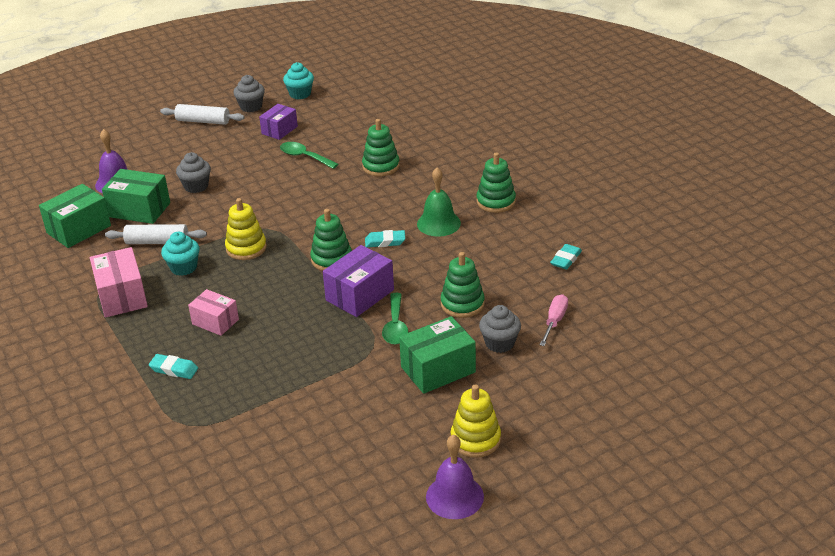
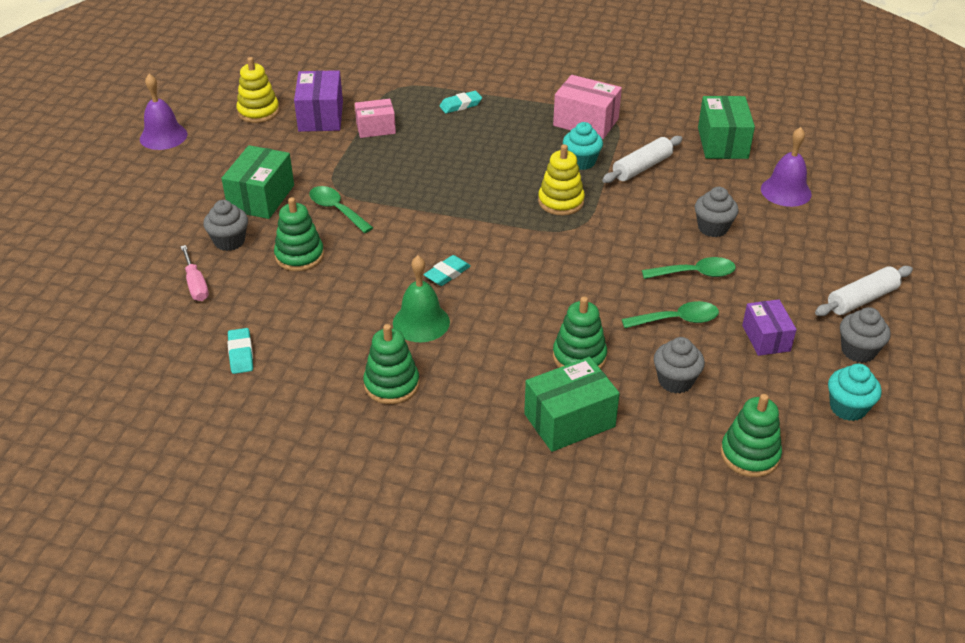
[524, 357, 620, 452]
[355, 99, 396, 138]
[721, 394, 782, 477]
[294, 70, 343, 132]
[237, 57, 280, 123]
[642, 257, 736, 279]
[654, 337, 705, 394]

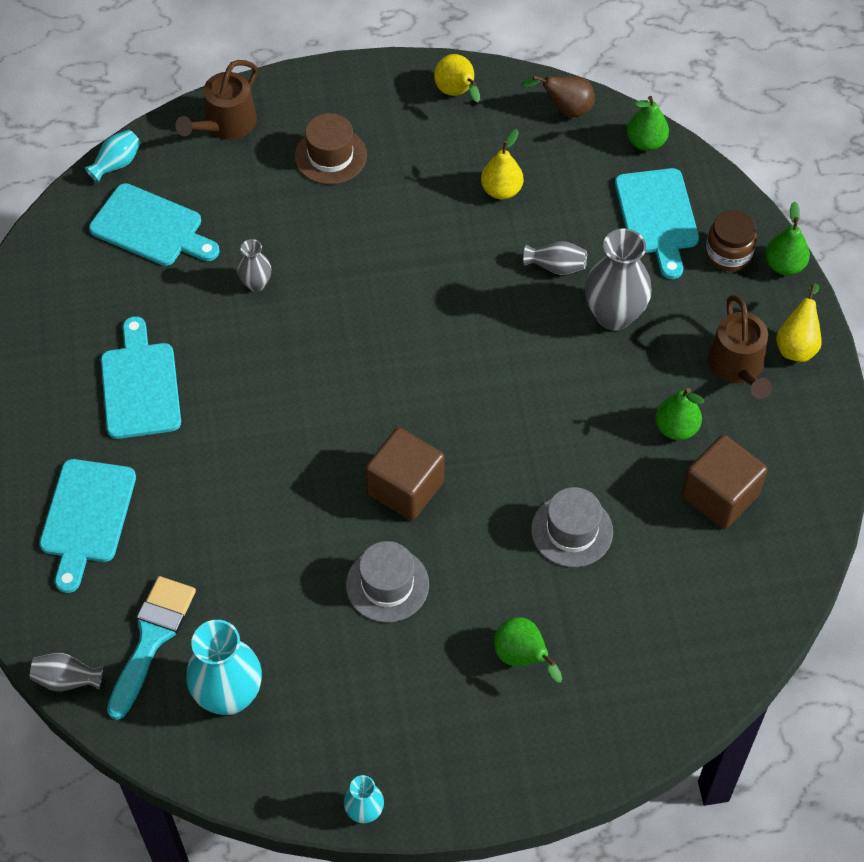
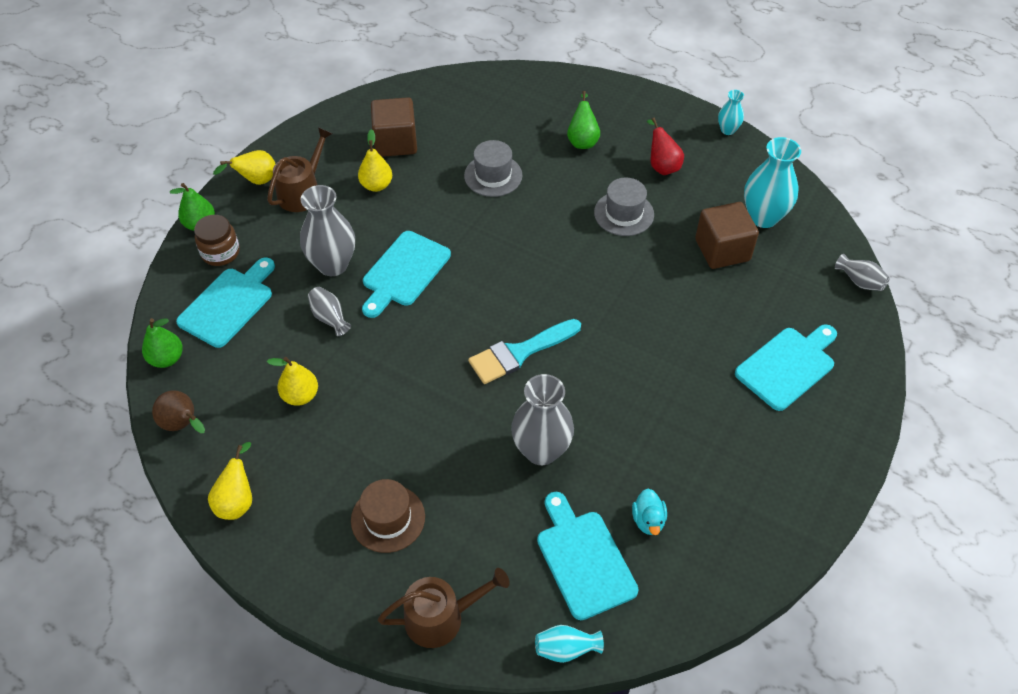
[362, 231, 451, 318]
[468, 319, 581, 384]
[511, 374, 574, 465]
[695, 202, 759, 269]
[358, 129, 392, 192]
[632, 489, 667, 535]
[647, 118, 684, 175]

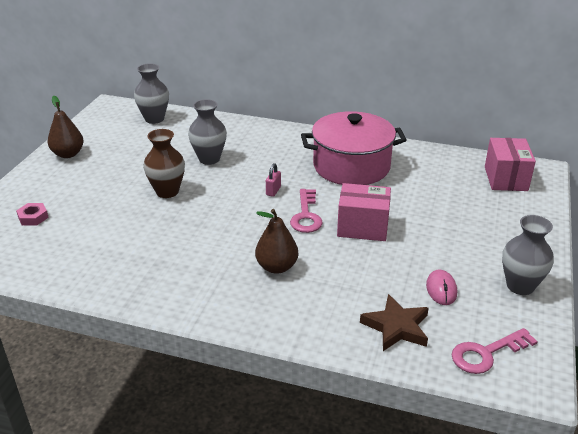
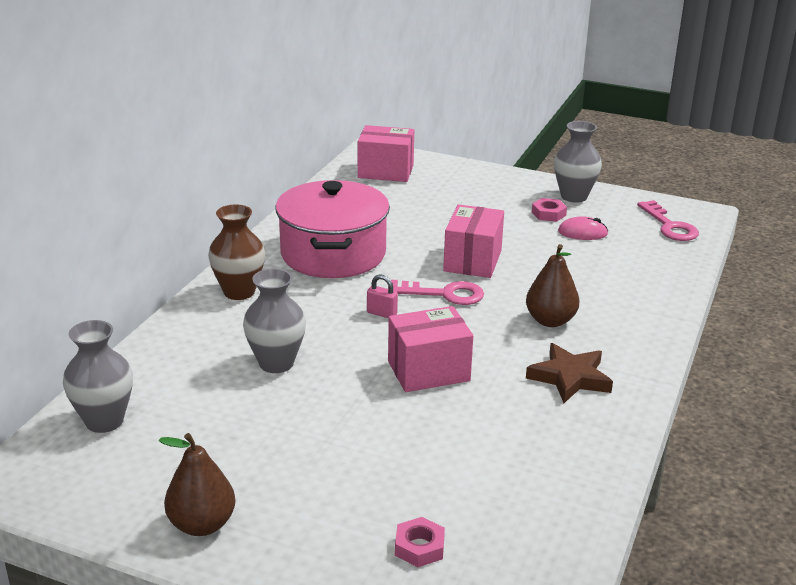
[208, 204, 265, 300]
[526, 343, 613, 403]
[388, 306, 473, 392]
[532, 198, 567, 222]

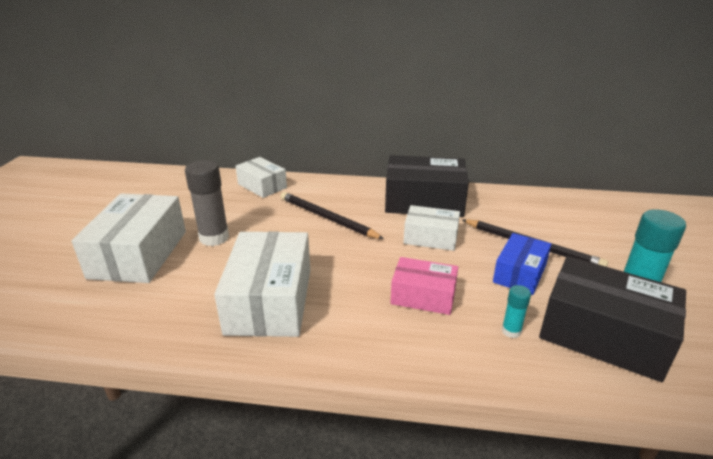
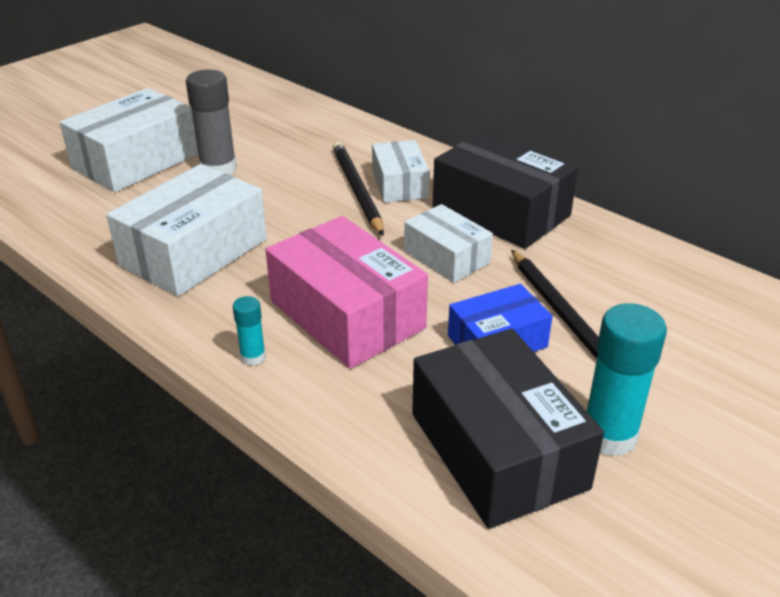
[372, 140, 430, 202]
[265, 216, 428, 369]
[233, 296, 266, 366]

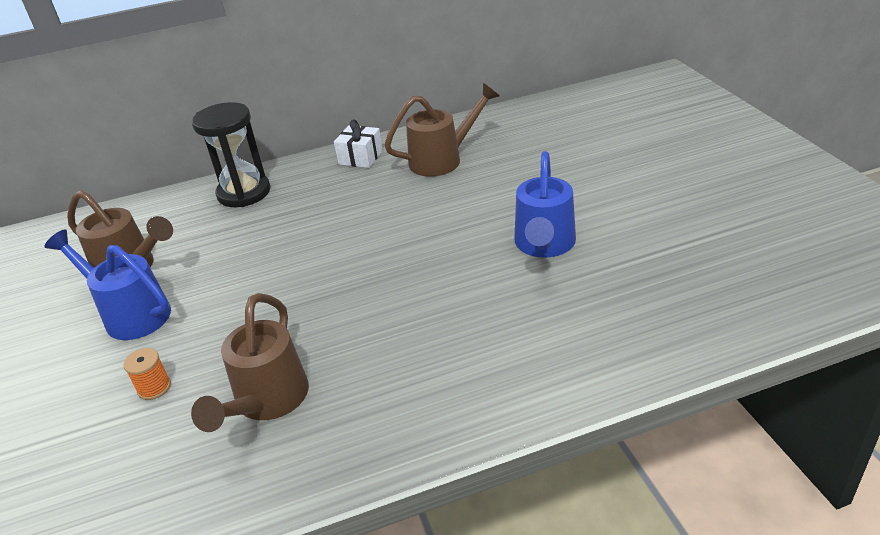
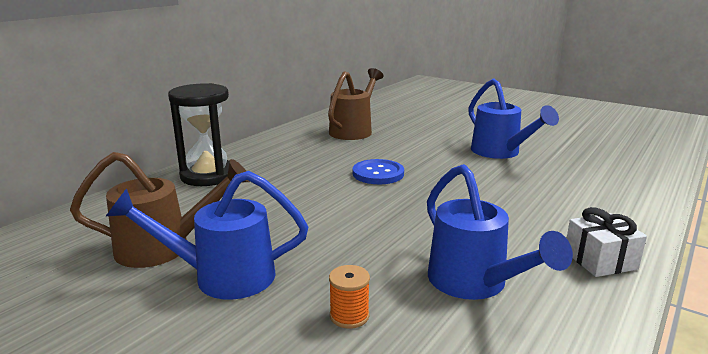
[427, 164, 573, 300]
[567, 207, 647, 277]
[353, 159, 404, 184]

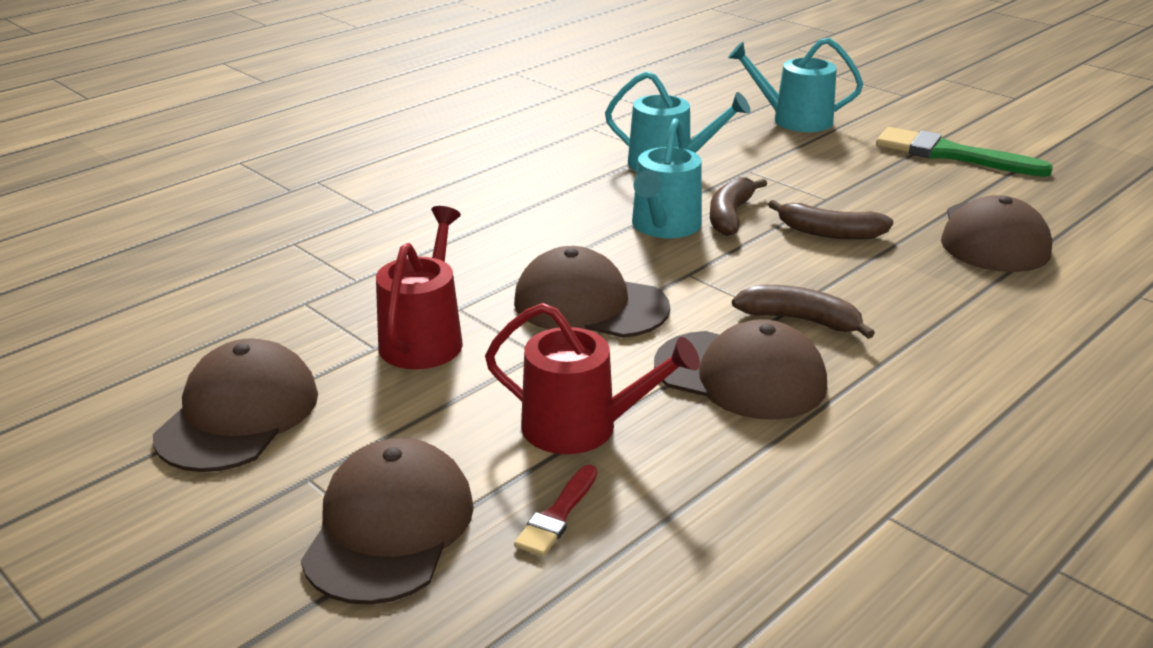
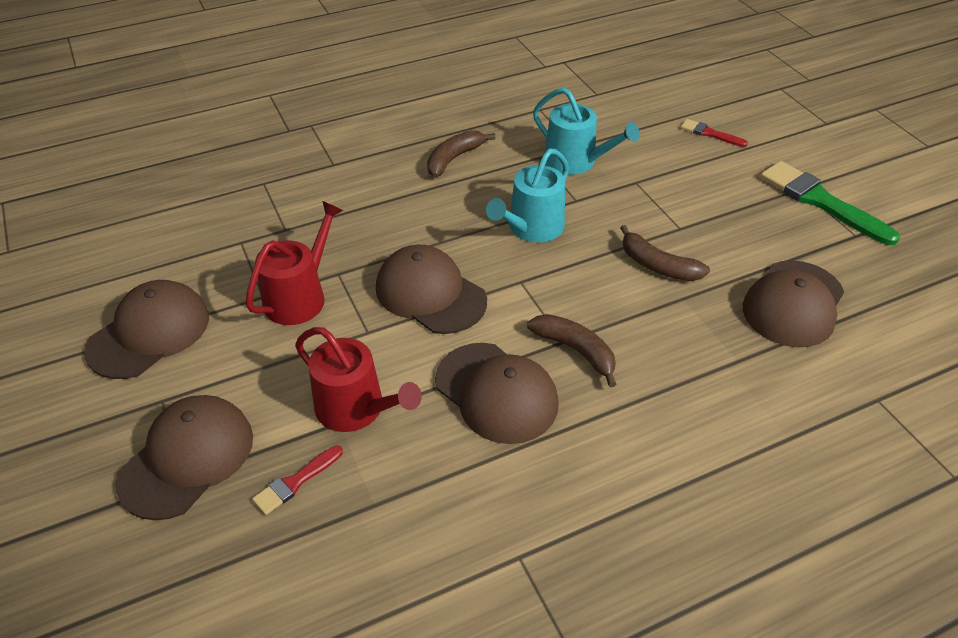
[427, 130, 495, 177]
[680, 119, 748, 147]

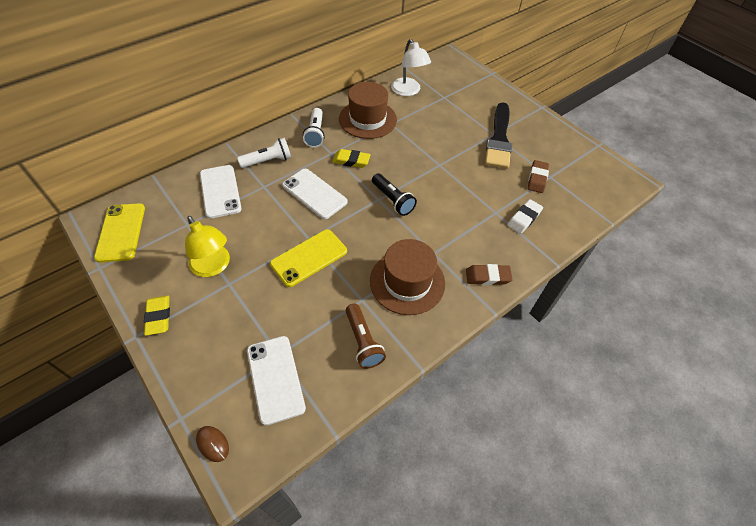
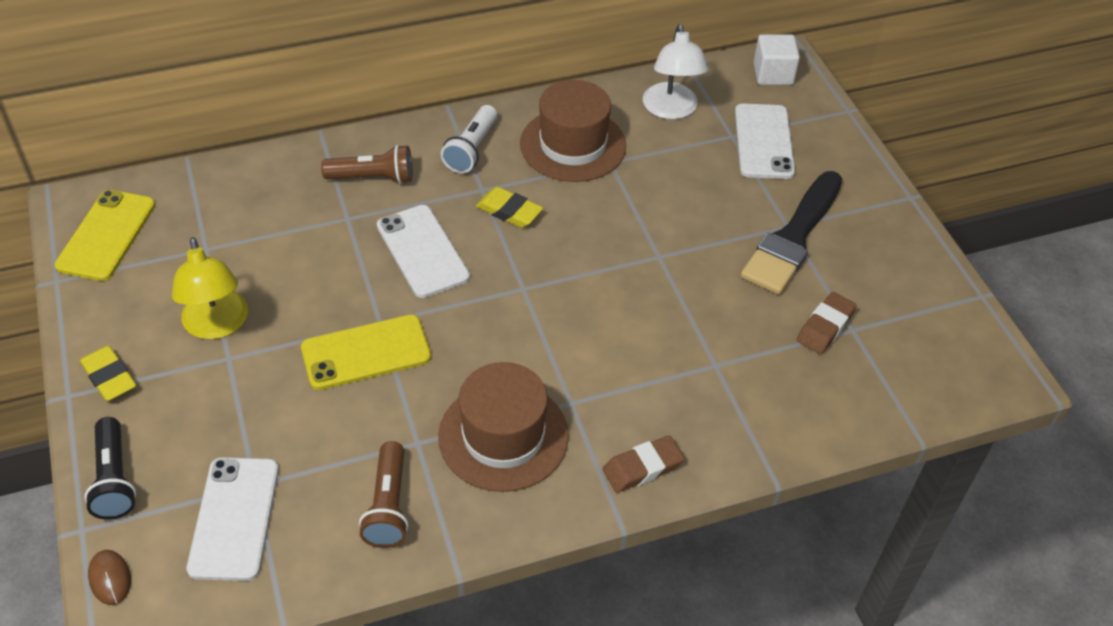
[80, 346, 136, 401]
[735, 104, 795, 179]
[321, 145, 412, 184]
[84, 417, 136, 520]
[603, 435, 684, 493]
[508, 199, 543, 234] (first image)
[754, 34, 800, 85]

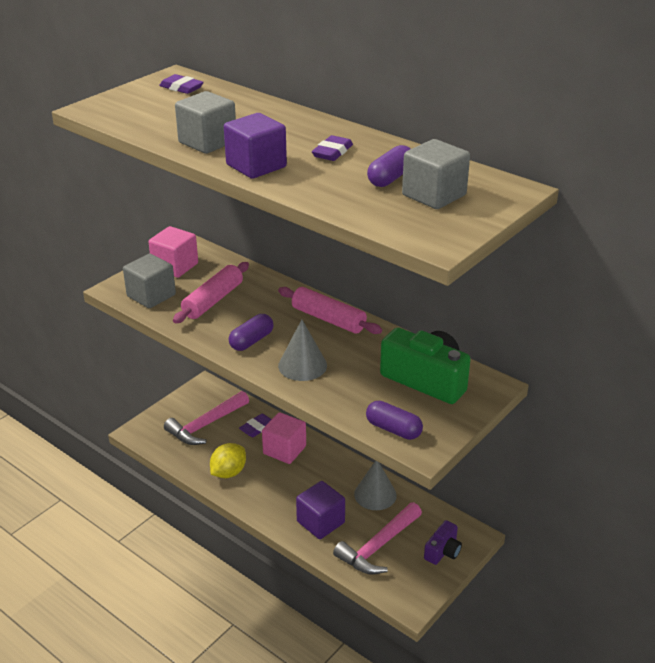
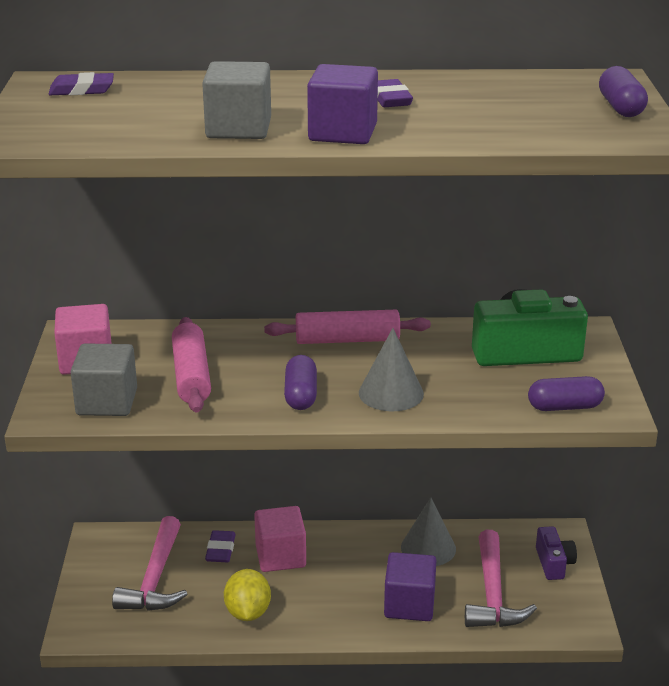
[599, 66, 648, 117]
[402, 139, 470, 209] (first image)

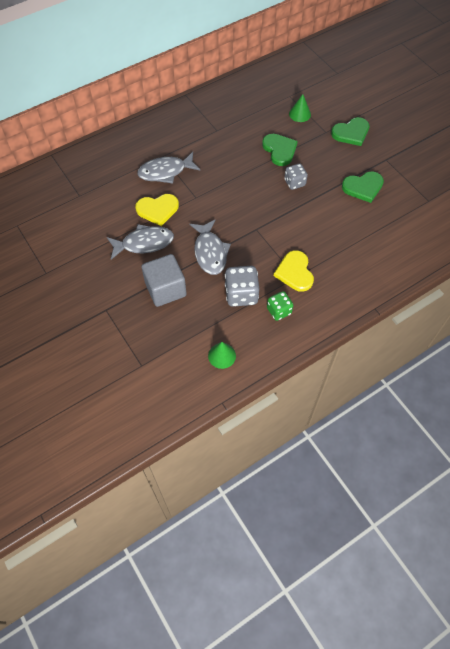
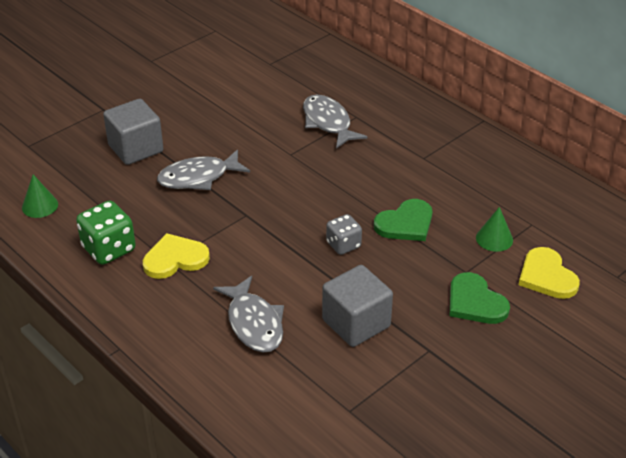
[213, 276, 284, 352]
[519, 247, 580, 299]
[225, 266, 259, 307] (first image)
[76, 201, 136, 265]
[322, 265, 393, 347]

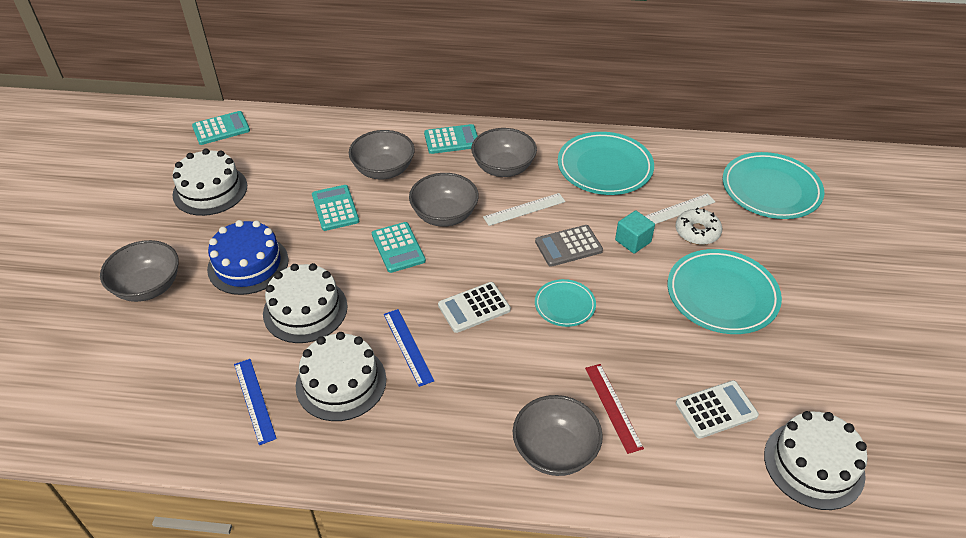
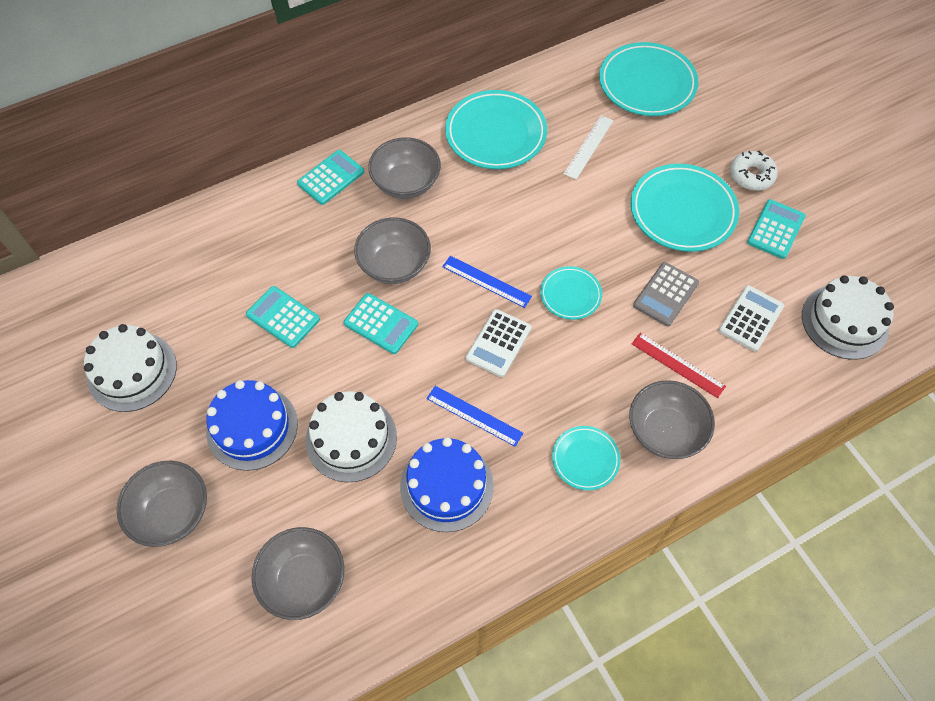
[747, 199, 806, 259]
[442, 256, 532, 308]
[400, 438, 494, 532]
[251, 527, 344, 620]
[483, 193, 566, 226] (first image)
[633, 262, 699, 326]
[615, 210, 655, 254] (first image)
[730, 151, 778, 191]
[552, 426, 620, 490]

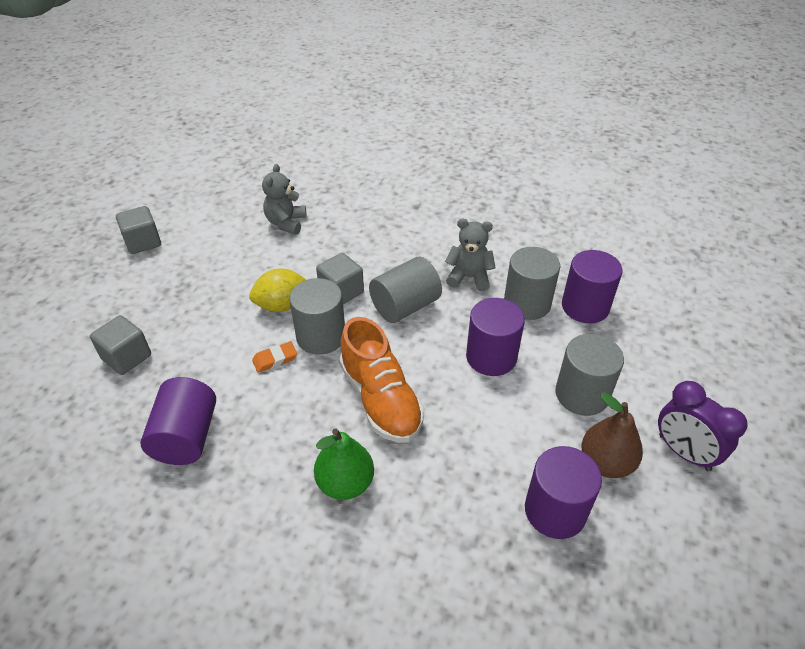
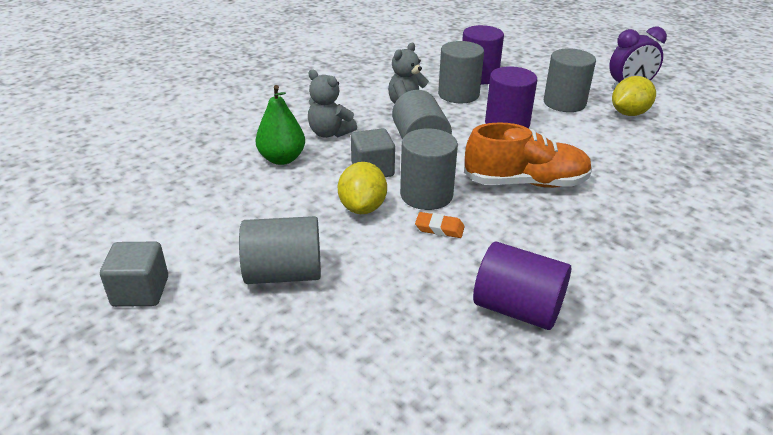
[90, 315, 151, 375] (first image)
[415, 212, 465, 238]
[308, 69, 357, 138]
[255, 85, 305, 165]
[525, 446, 602, 539] (first image)
[612, 76, 656, 116]
[239, 216, 321, 284]

